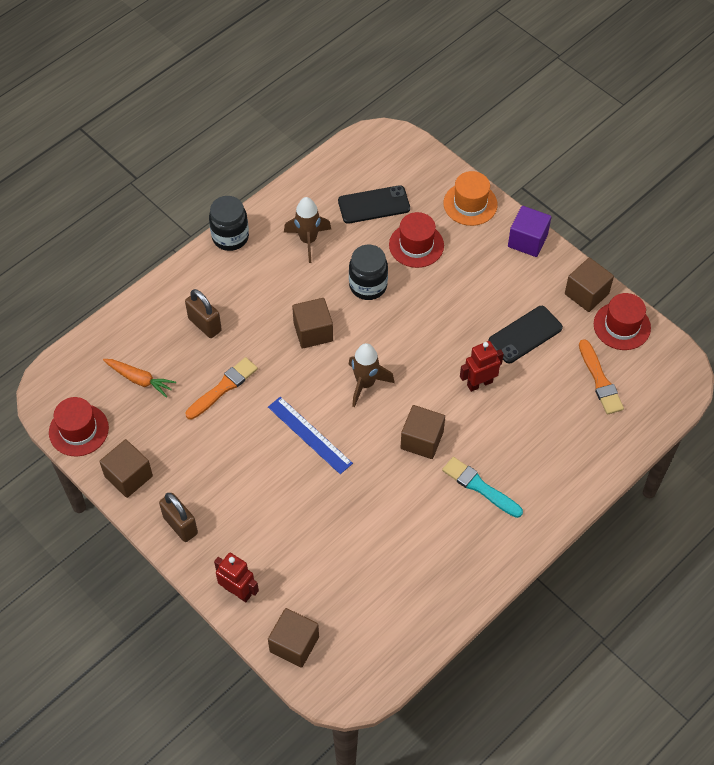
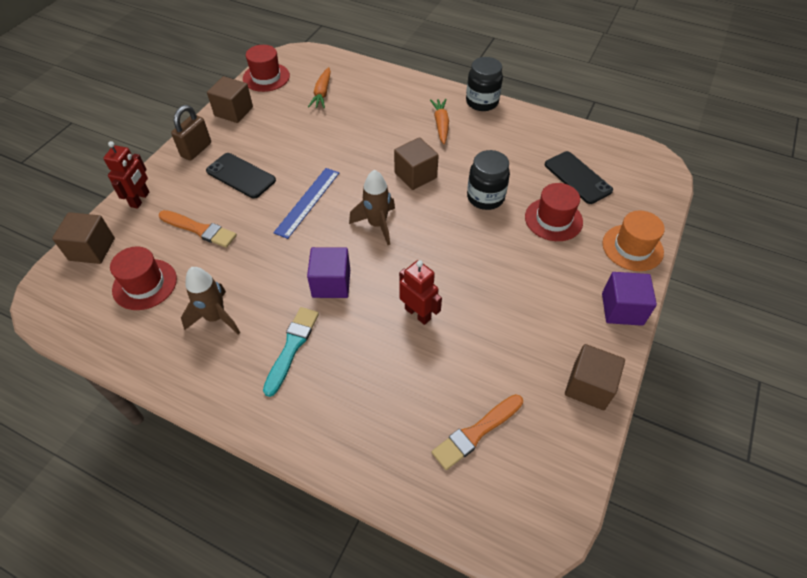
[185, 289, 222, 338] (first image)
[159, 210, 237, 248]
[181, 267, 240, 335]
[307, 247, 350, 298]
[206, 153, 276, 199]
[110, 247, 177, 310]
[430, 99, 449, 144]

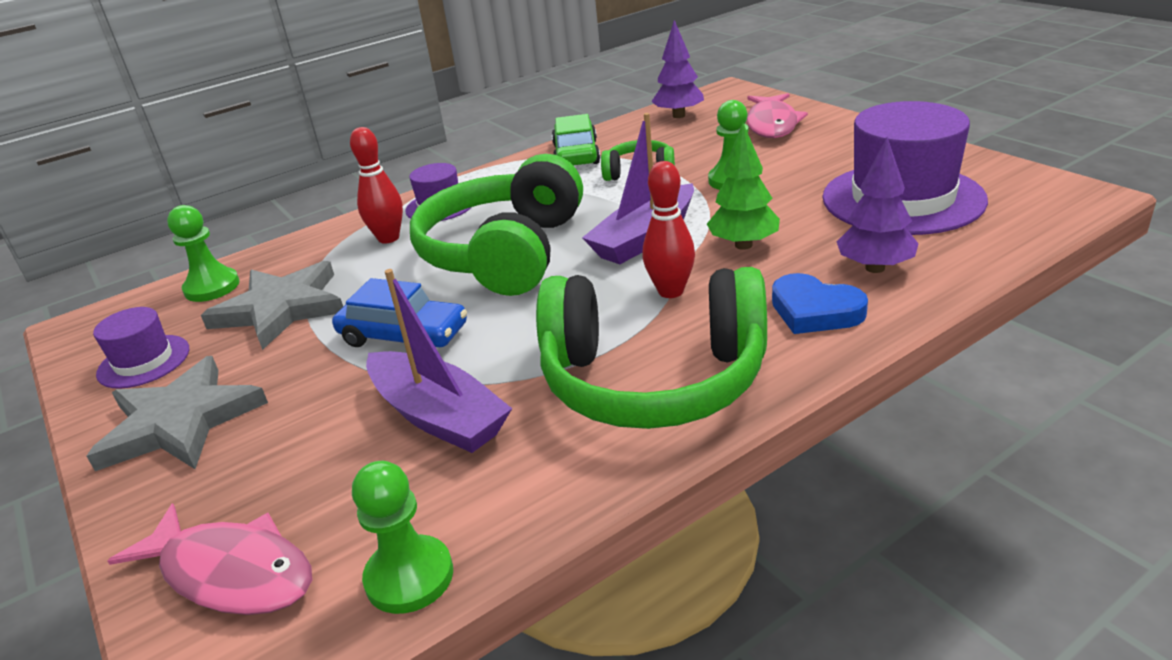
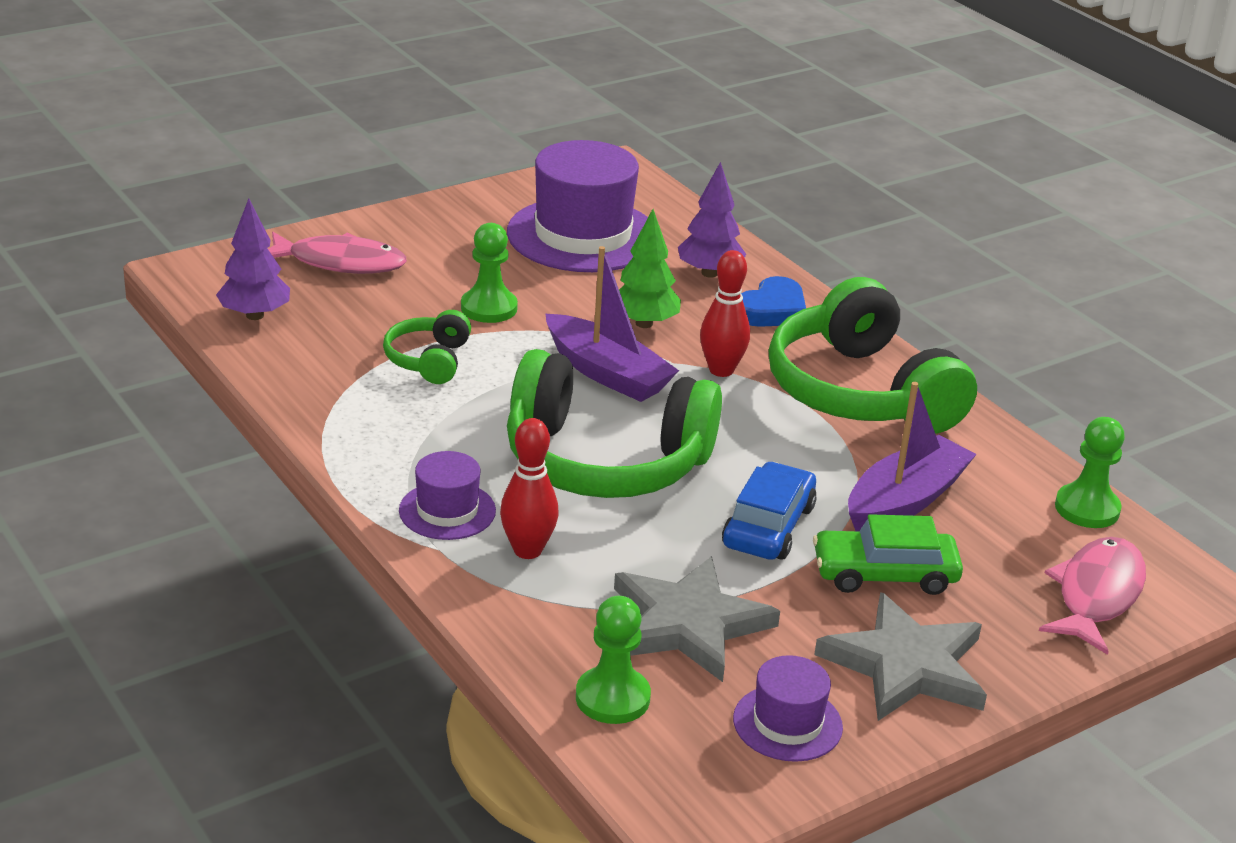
[769, 277, 977, 434]
[813, 514, 963, 595]

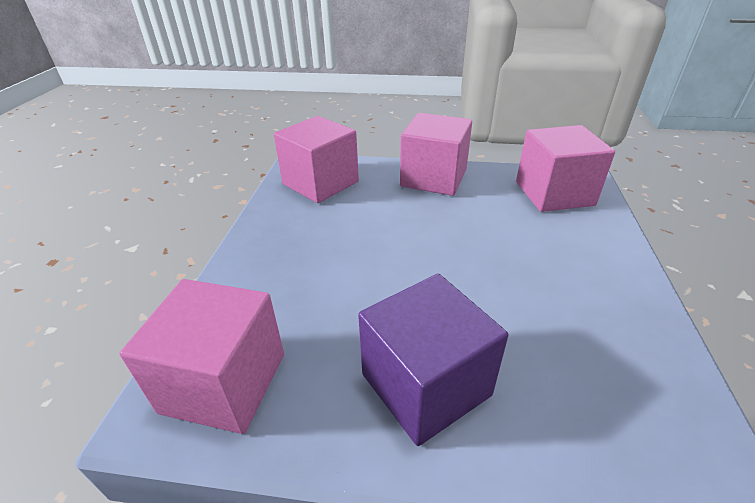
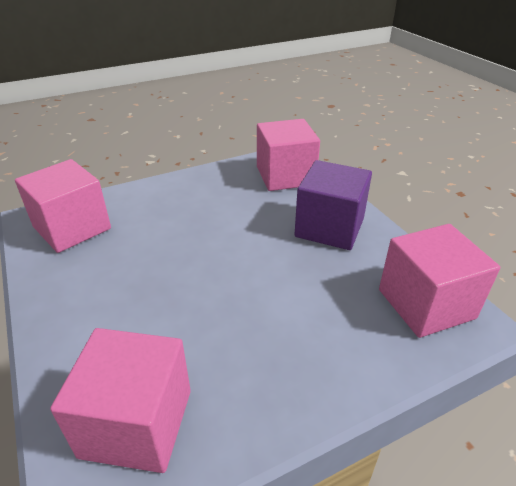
[257, 119, 320, 191]

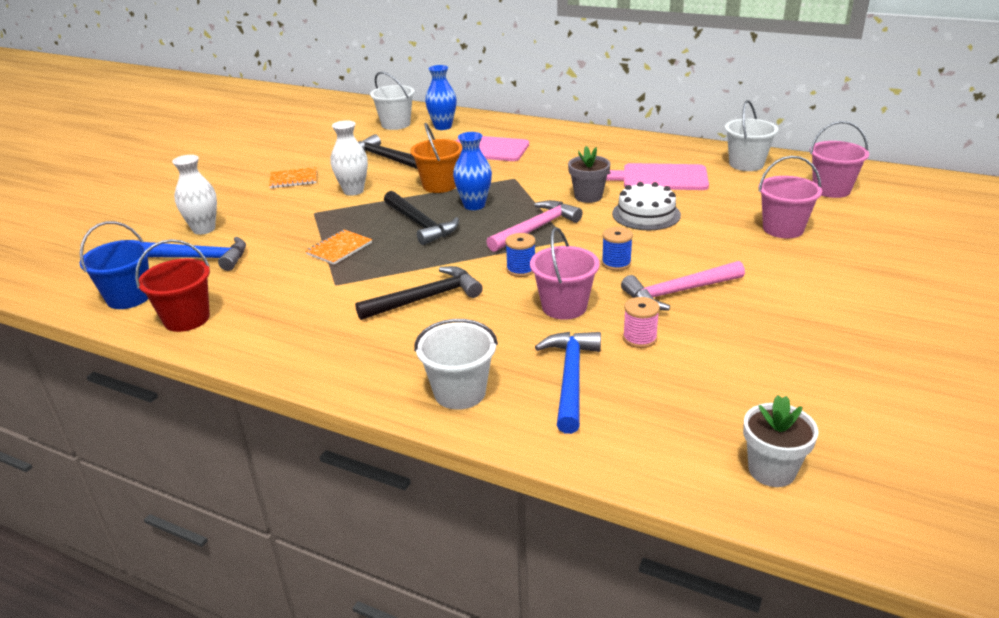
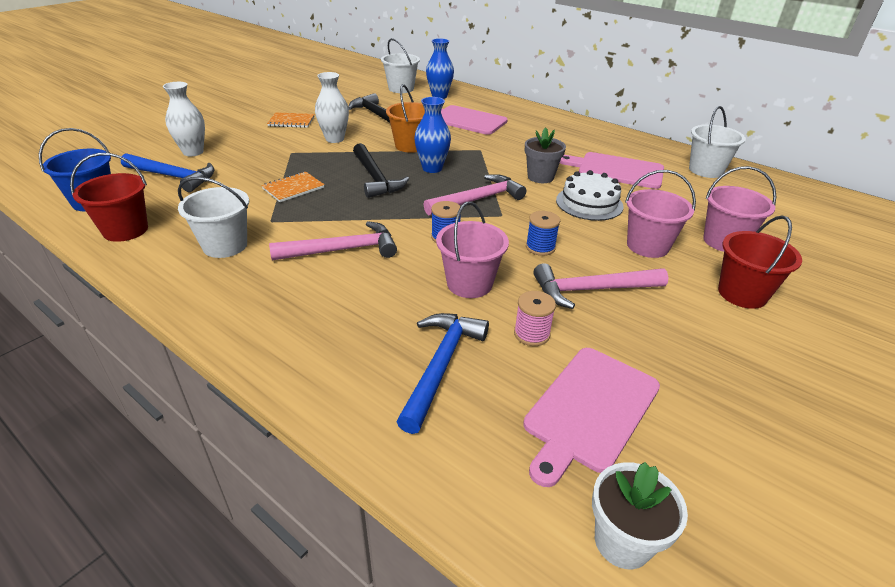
[269, 221, 397, 260]
[178, 177, 249, 258]
[625, 170, 696, 258]
[523, 348, 660, 487]
[718, 215, 802, 309]

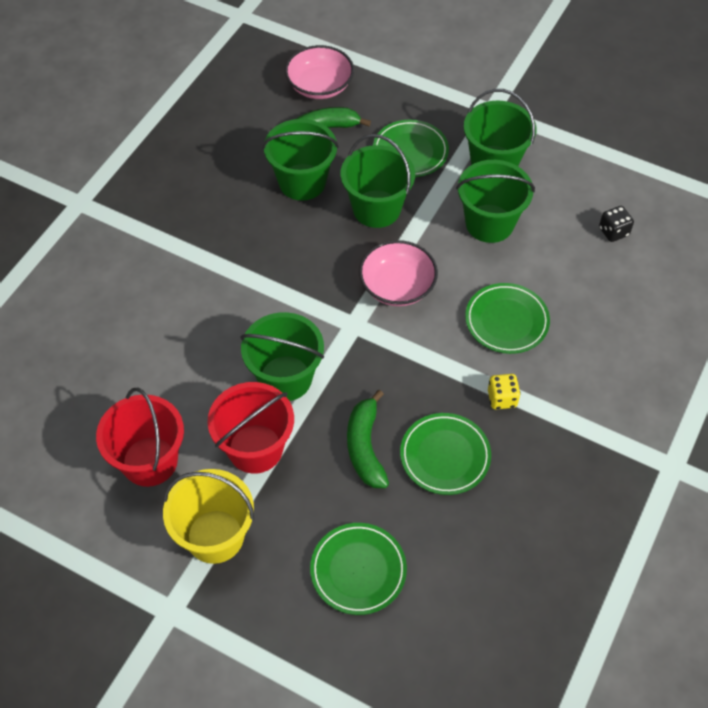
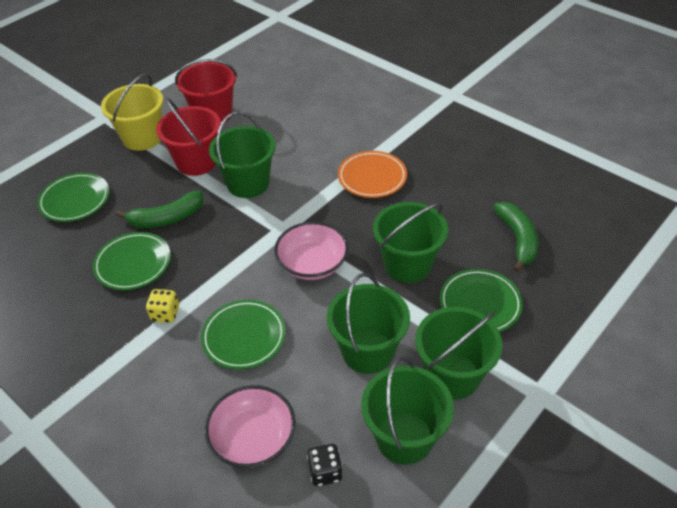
[361, 357, 454, 465]
[205, 385, 296, 468]
[116, 191, 203, 228]
[338, 151, 407, 198]

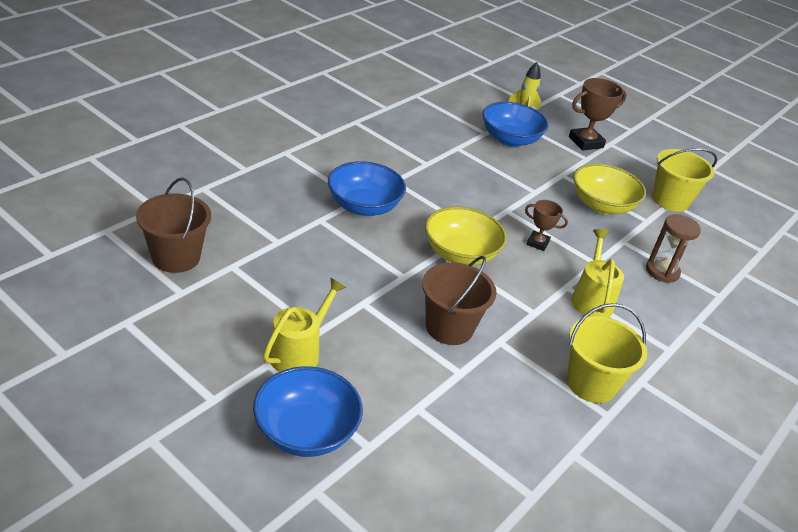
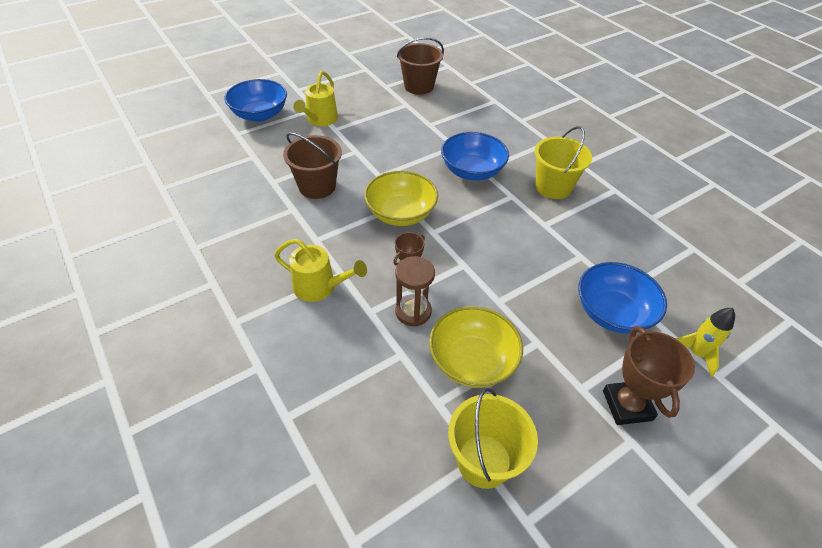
[293, 71, 338, 126]
[534, 126, 592, 199]
[395, 256, 435, 327]

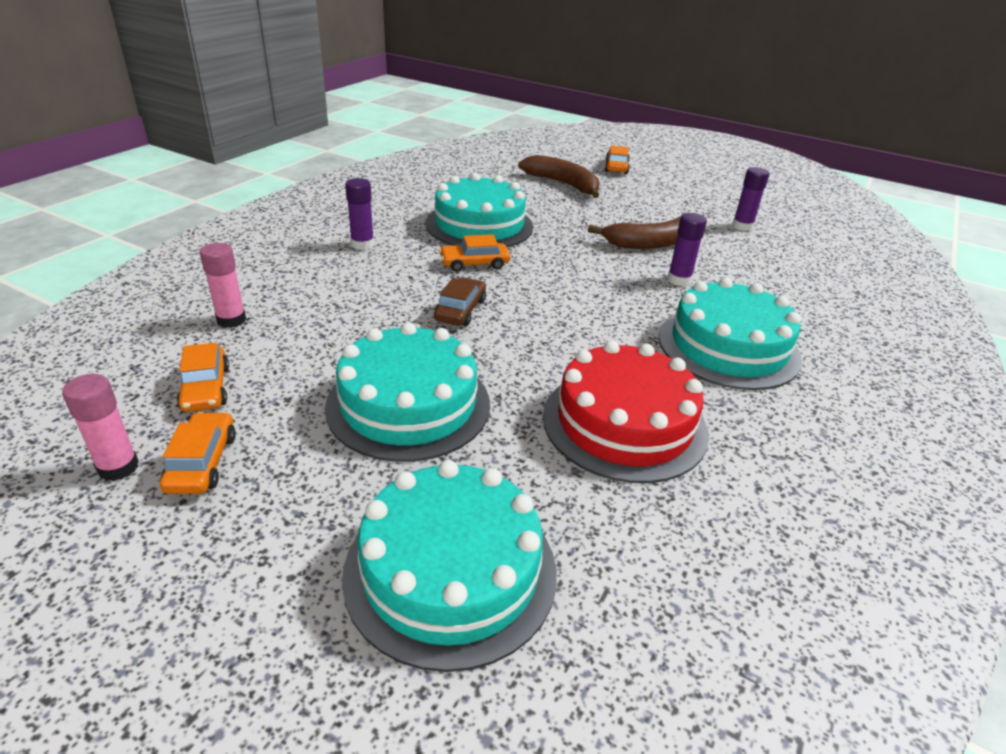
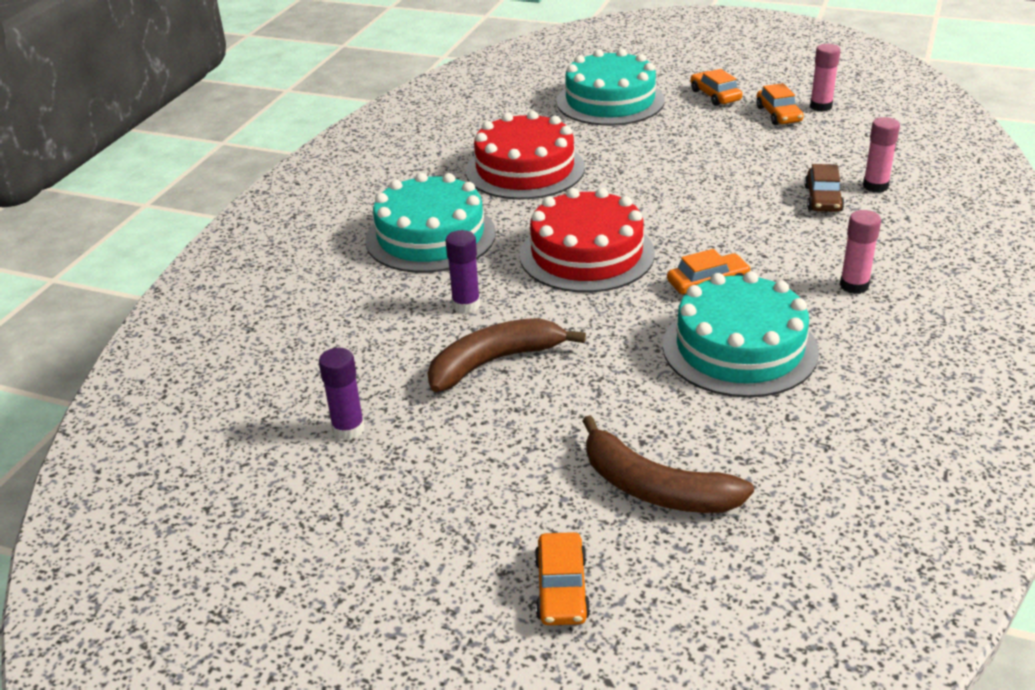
[690, 69, 742, 106]
[325, 322, 490, 462] (first image)
[840, 210, 881, 294]
[804, 164, 844, 212]
[519, 188, 655, 293]

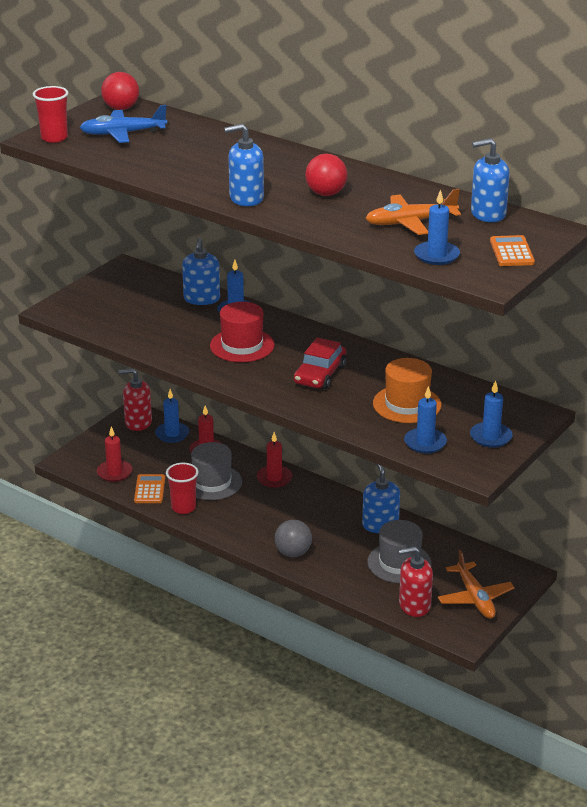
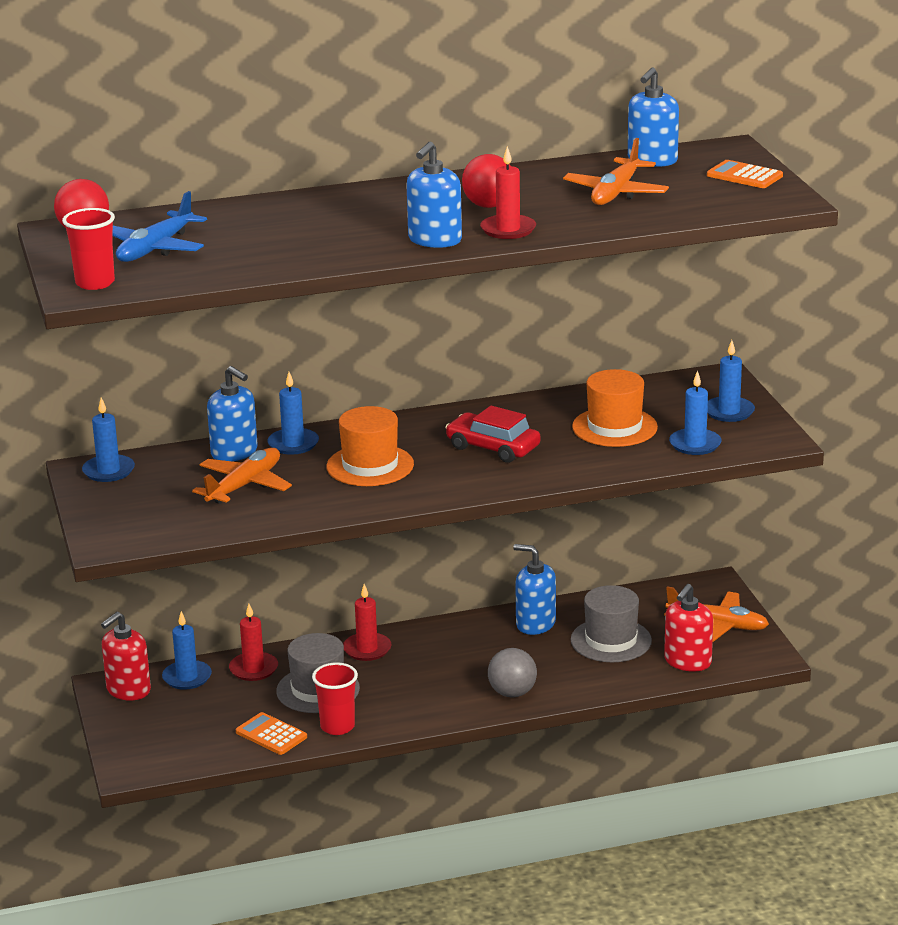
[480, 146, 536, 239]
[327, 406, 414, 486]
[445, 406, 541, 463]
[82, 398, 135, 482]
[192, 448, 292, 504]

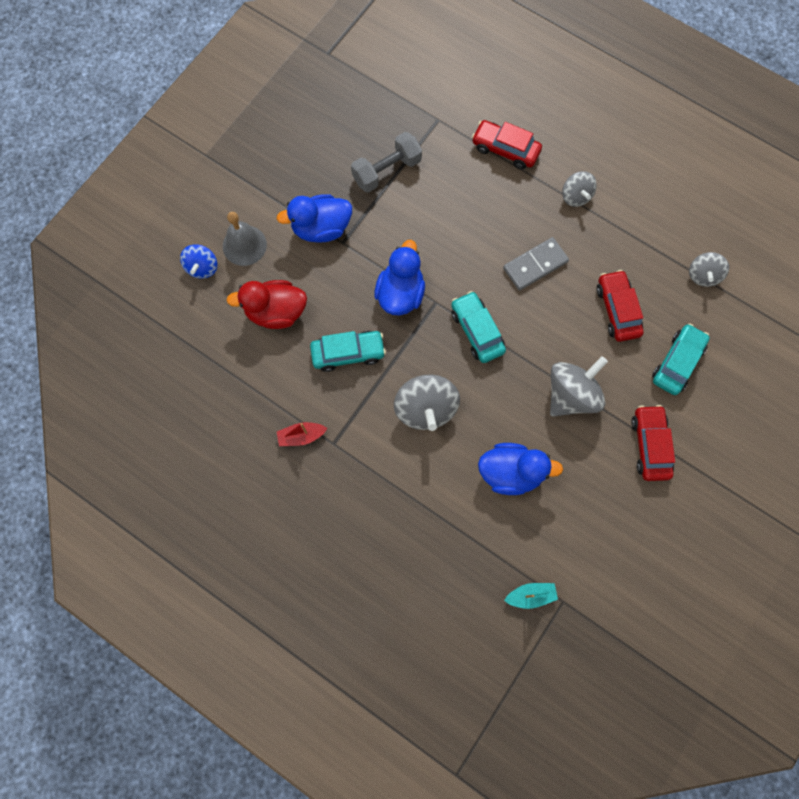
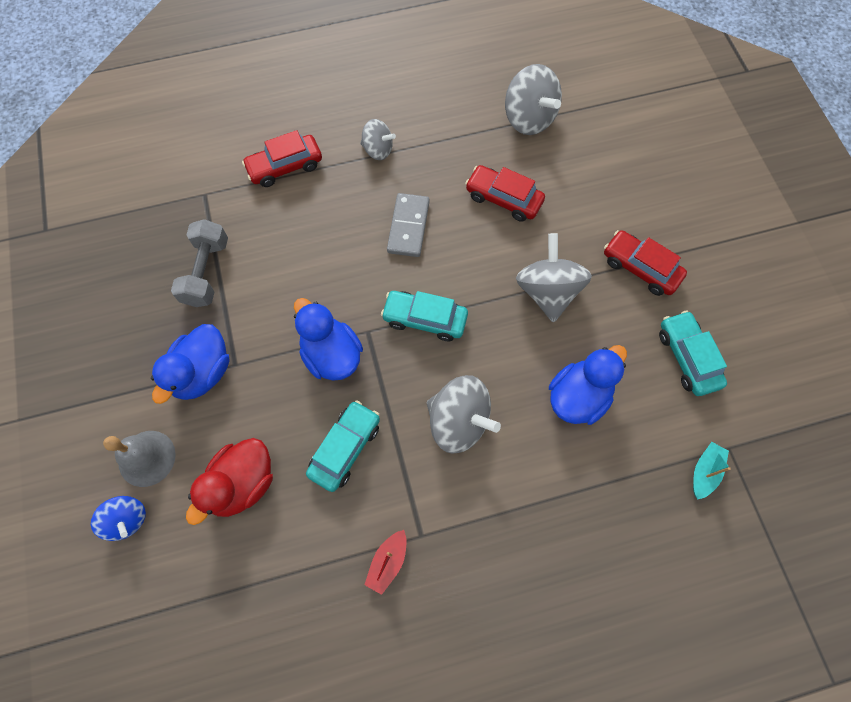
[659, 311, 727, 396]
[505, 64, 562, 135]

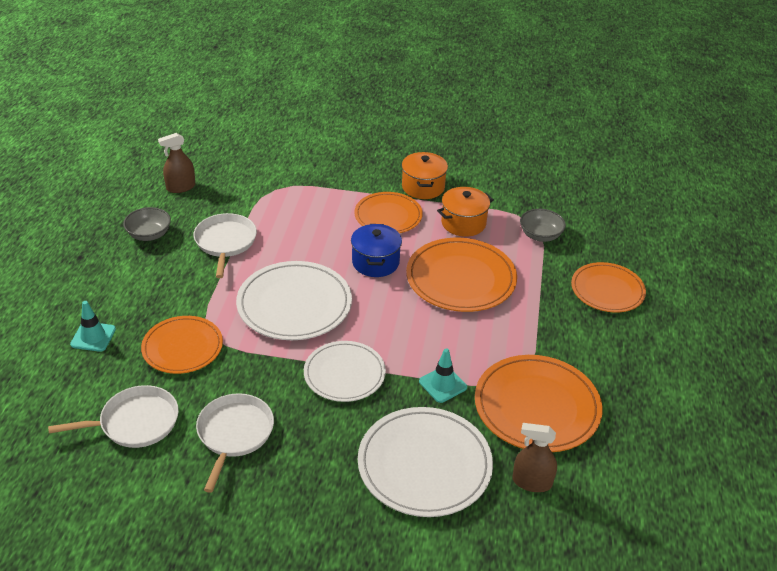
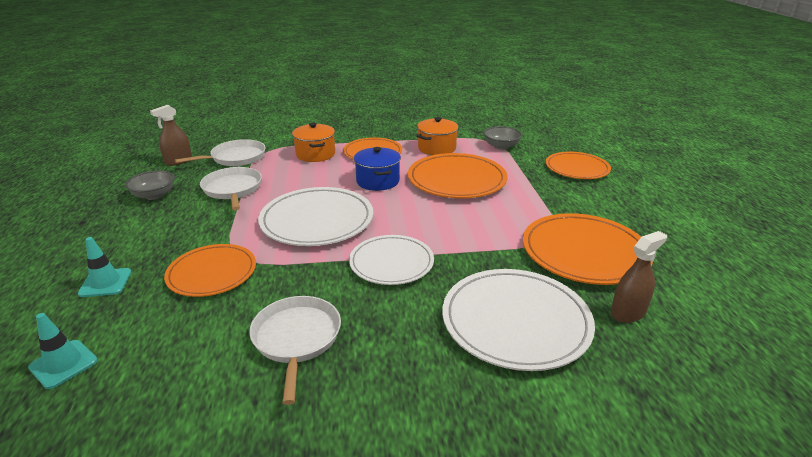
[175, 139, 266, 166]
[292, 123, 335, 162]
[28, 313, 97, 389]
[611, 231, 667, 323]

